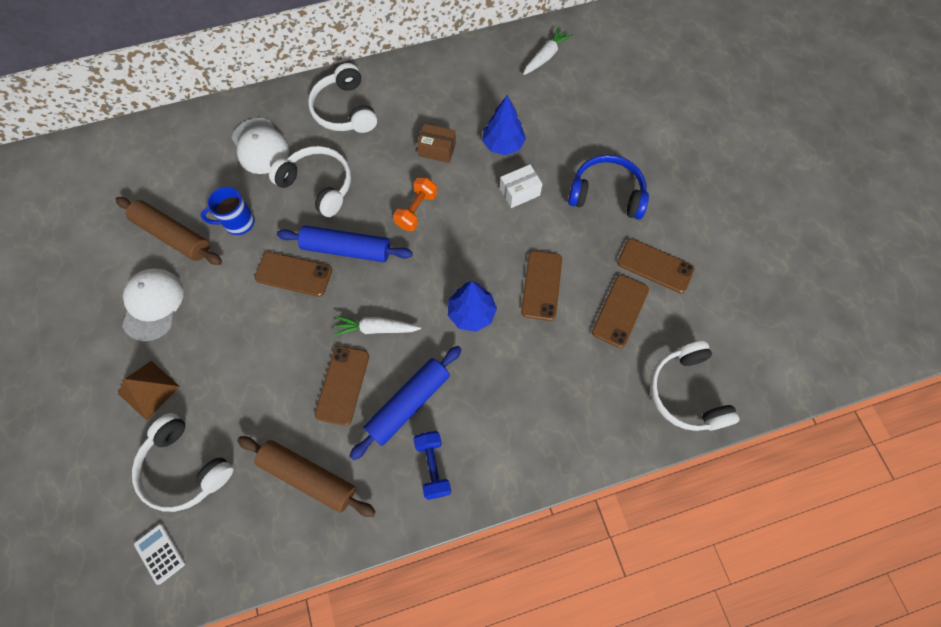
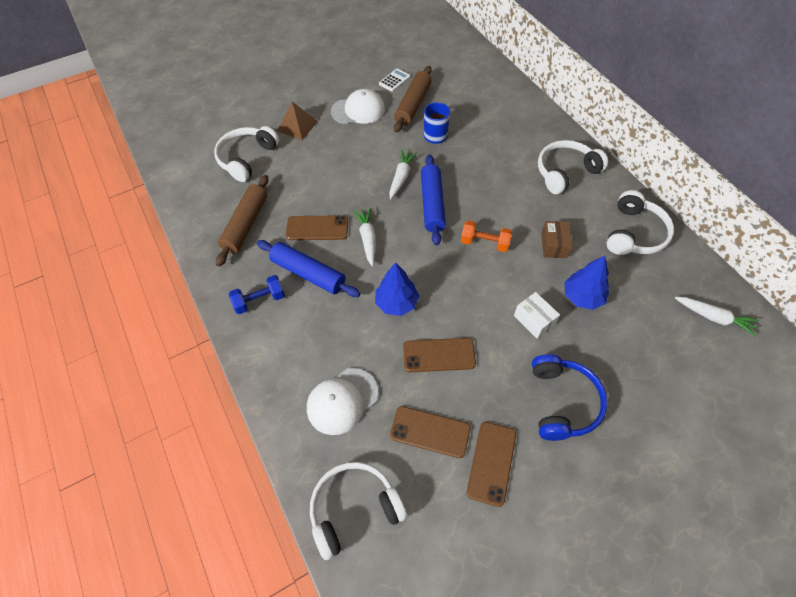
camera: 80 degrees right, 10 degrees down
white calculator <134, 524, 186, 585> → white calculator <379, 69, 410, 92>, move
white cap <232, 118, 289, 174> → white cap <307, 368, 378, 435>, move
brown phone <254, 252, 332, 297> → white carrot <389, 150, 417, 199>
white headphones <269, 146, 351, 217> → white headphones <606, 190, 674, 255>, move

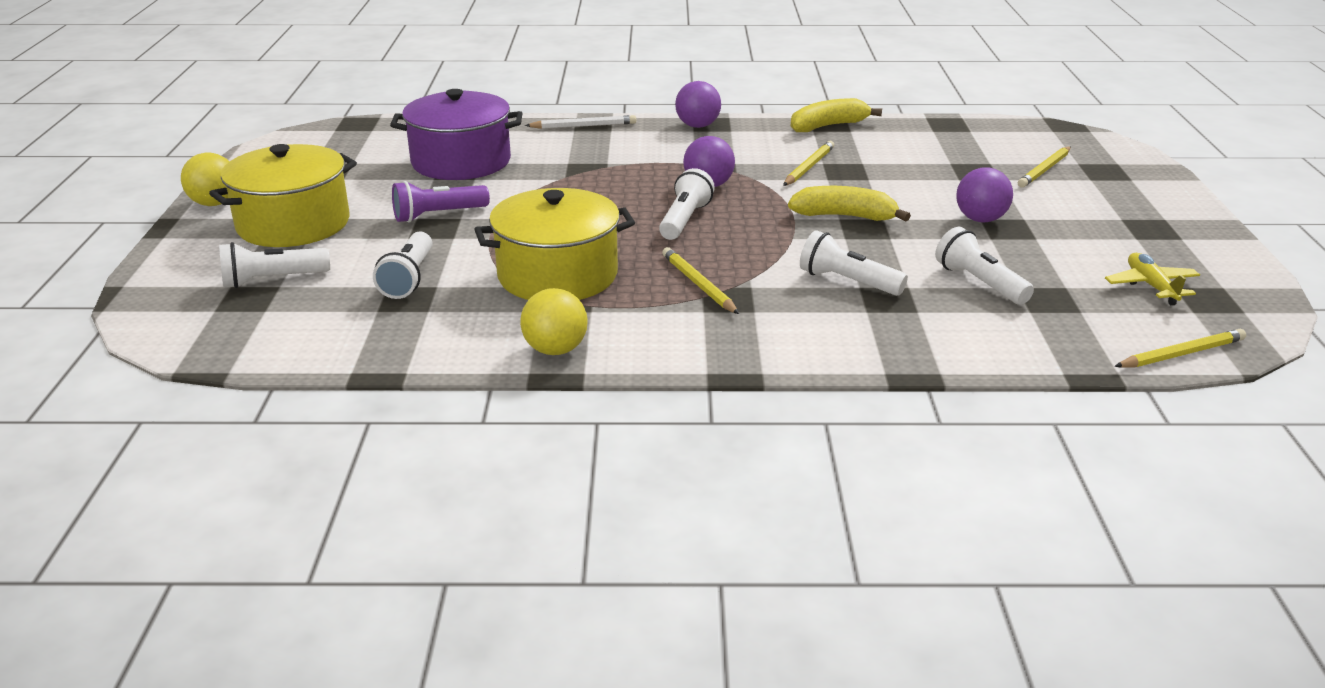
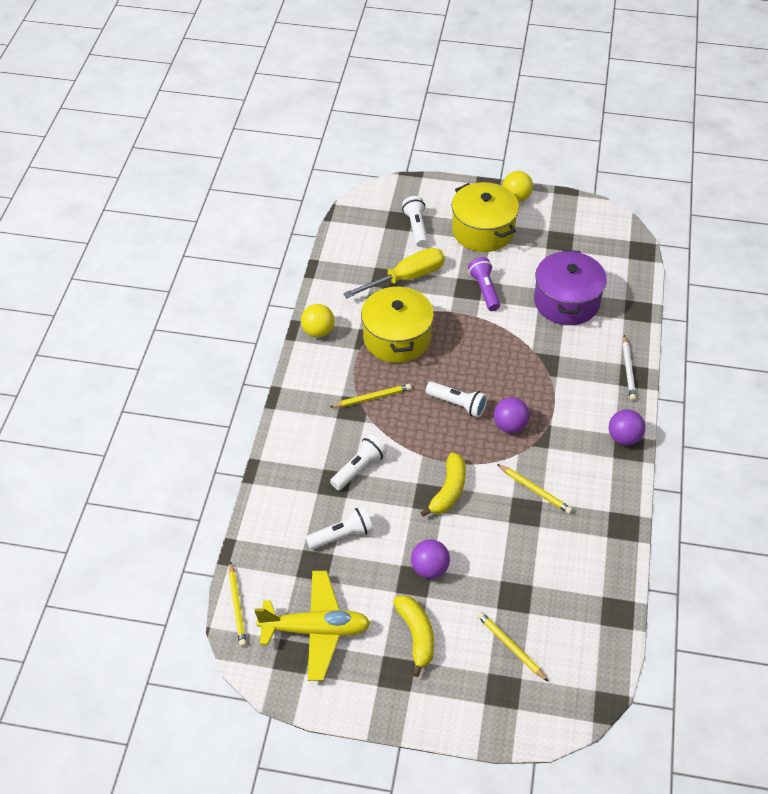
camera: 100 degrees right, 20 degrees up
white flashlight <373, 232, 433, 299> → yellow screwdriver <343, 248, 445, 298>
yellow banana <791, 98, 882, 132> → yellow banana <393, 595, 434, 677>, move
yellow plane <1105, 253, 1200, 305> → yellow plane <255, 571, 371, 681>, x1.89

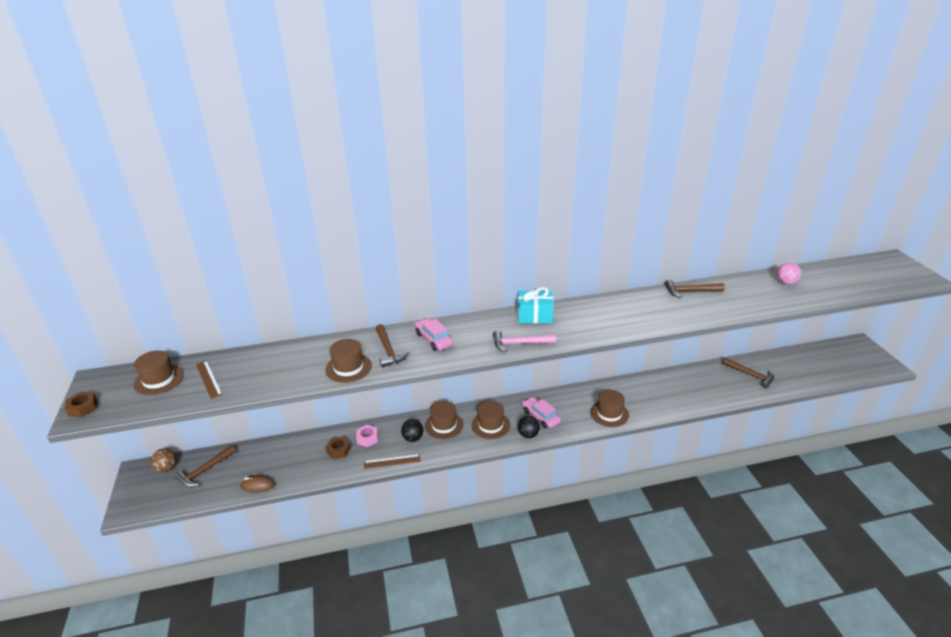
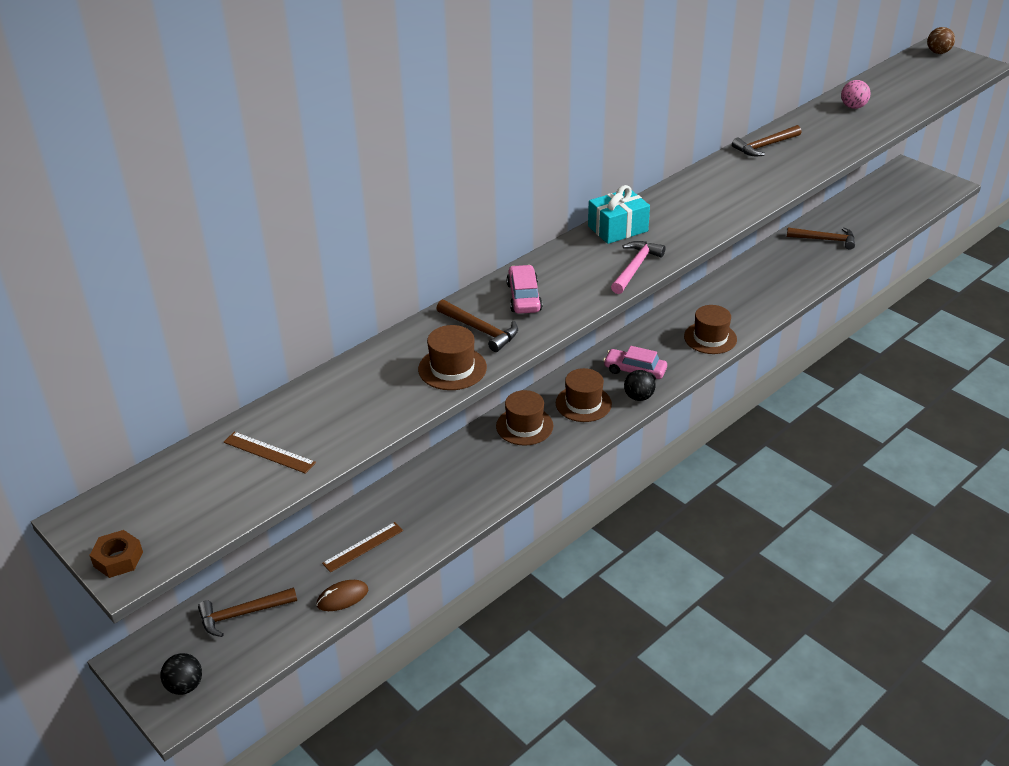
camera: 30 degrees left, 5 degrees up
brown hat <133, 350, 184, 395> → -
brown ball <151, 448, 176, 472> → brown ball <927, 27, 955, 54>, move
brown hammer <175, 445, 236, 487> → brown hammer <198, 587, 297, 637>, 60 degrees clockwise
brown nut <325, 437, 351, 459> → -
pink nut <356, 425, 378, 447> → -
brown ruler <364, 454, 421, 469> → brown ruler <322, 522, 403, 573>, move
black ball <401, 419, 423, 442> → black ball <161, 653, 202, 695>, move
pink car <415, 318, 453, 351> → pink car <507, 265, 542, 314>, 60 degrees clockwise
pink hammer <493, 331, 556, 352> → pink hammer <611, 241, 665, 294>, 150 degrees clockwise

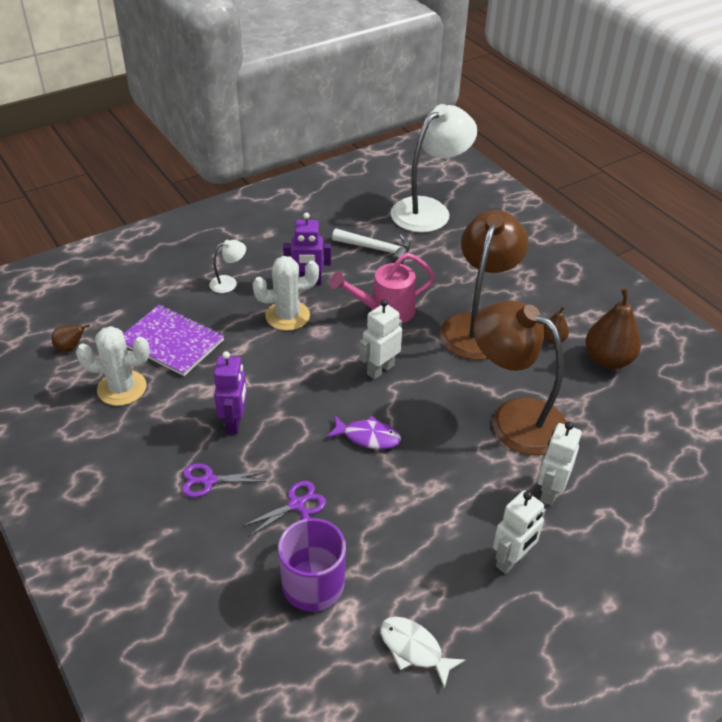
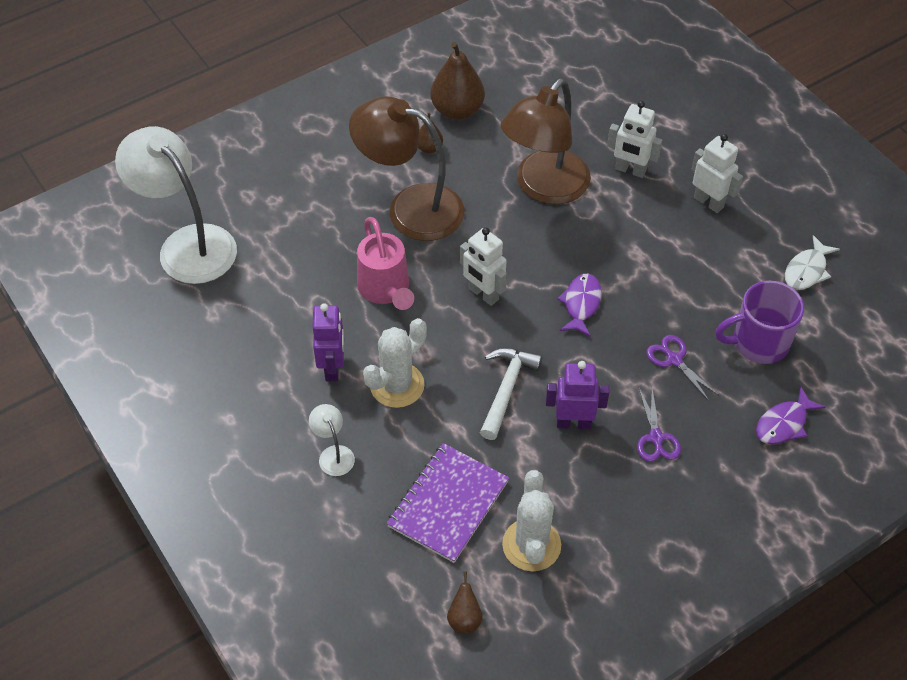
camera: 90 degrees left, 10 degrees up
white cactus <252, 256, 319, 331> → white cactus <363, 318, 427, 408>, 60 degrees clockwise
white hammer <332, 228, 410, 264> → white hammer <480, 348, 543, 440>, move
- → purple fish <756, 386, 826, 444>

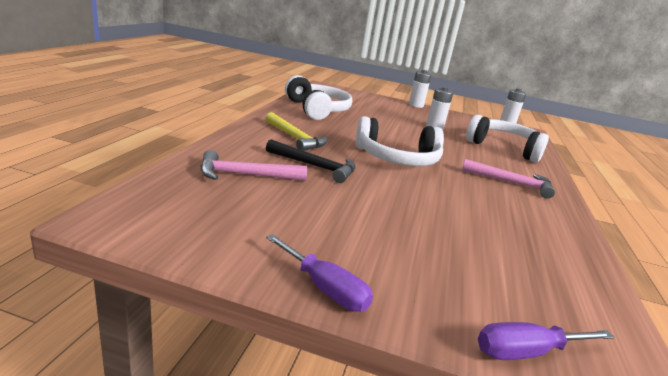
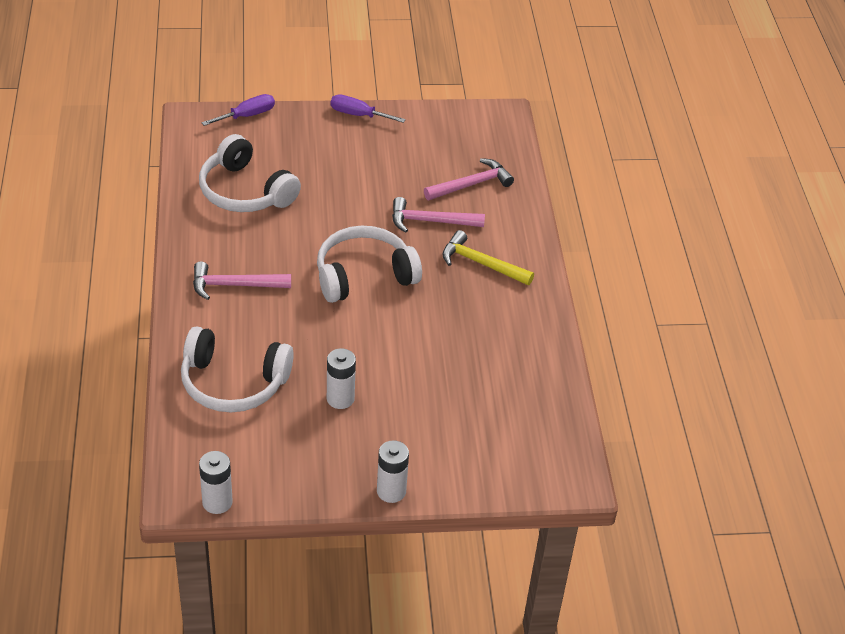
camera: 160 degrees right, 20 degrees up
black hammer <266, 139, 356, 183> → pink hammer <392, 197, 485, 232>
white headphones <285, 75, 352, 120> → white headphones <199, 134, 301, 212>, move

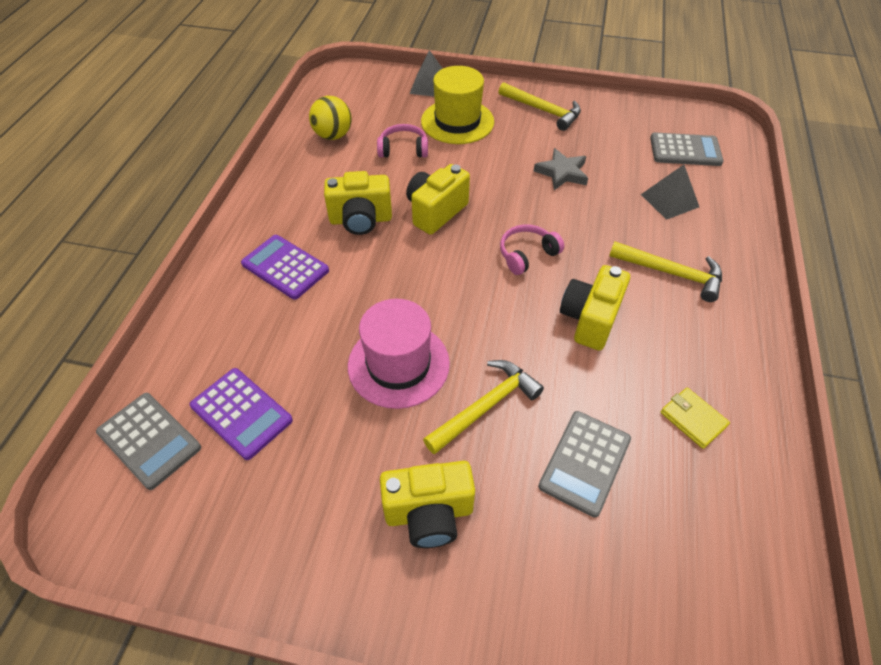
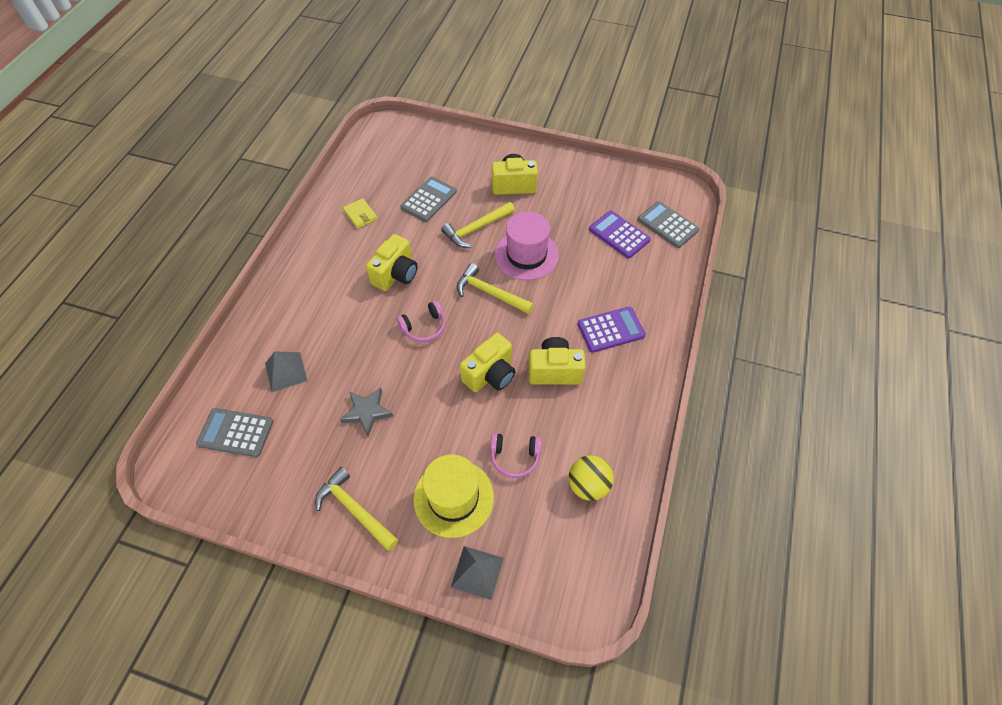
camera: 175 degrees left, 5 degrees up
purple calculator <241, 235, 329, 300> → purple calculator <578, 307, 646, 353>, 60 degrees counterclockwise
yellow hammer <609, 242, 722, 302> → yellow hammer <457, 263, 534, 314>, move

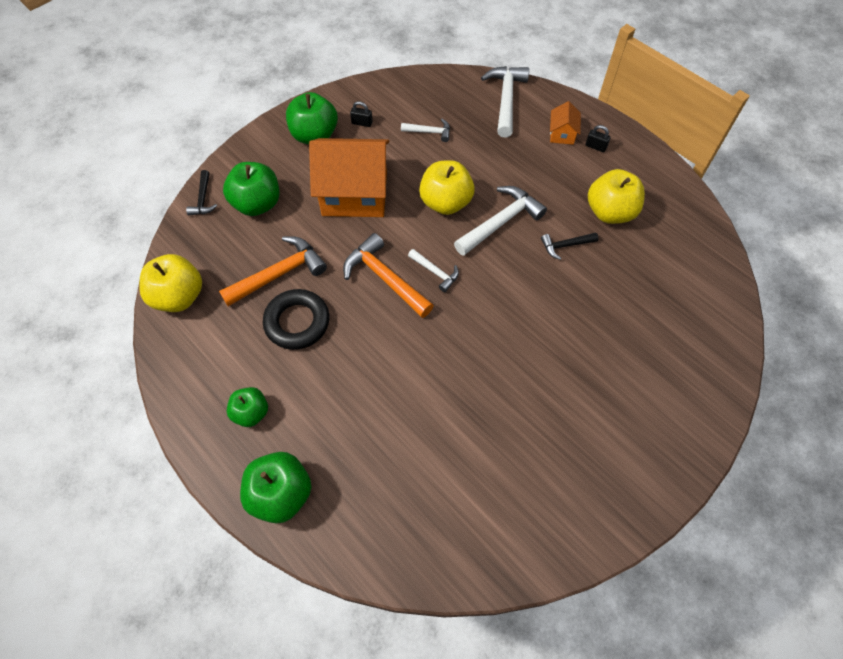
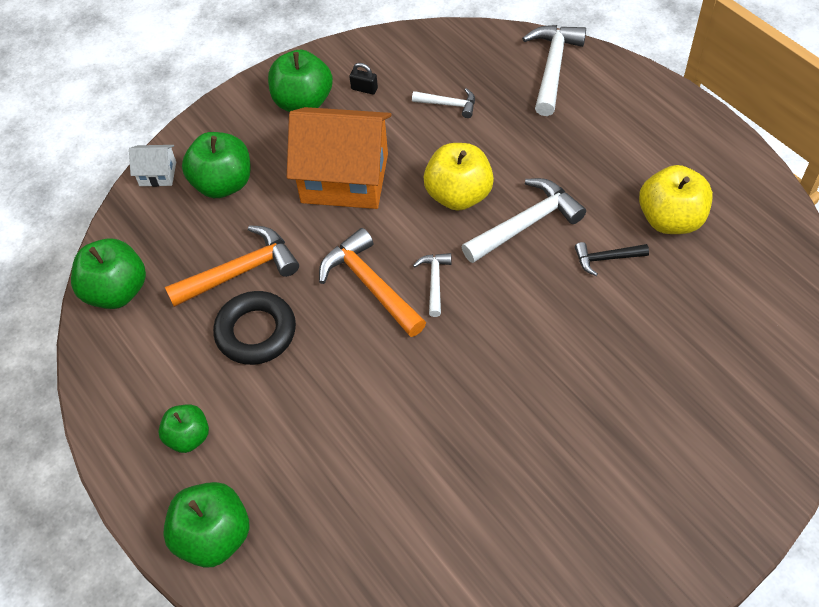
camera: 10 degrees right, 5 degrees down
yellow apple <140, 254, 202, 312> → green apple <71, 239, 146, 309>
black hammer <186, 170, 217, 215> → white house <129, 145, 176, 187>
white hammer <408, 249, 459, 292> → white hammer <413, 253, 451, 317>, 135 degrees counterclockwise
orange house <550, 101, 581, 145> → -
black padlock <585, 125, 611, 152> → -

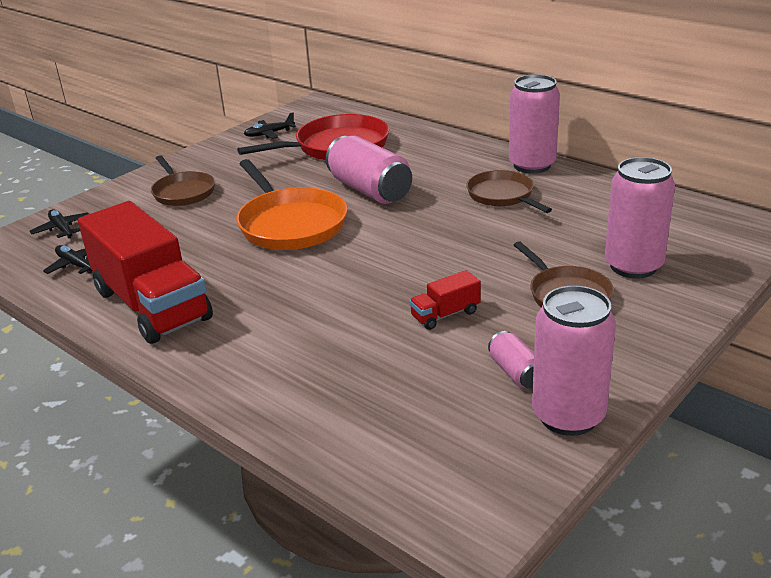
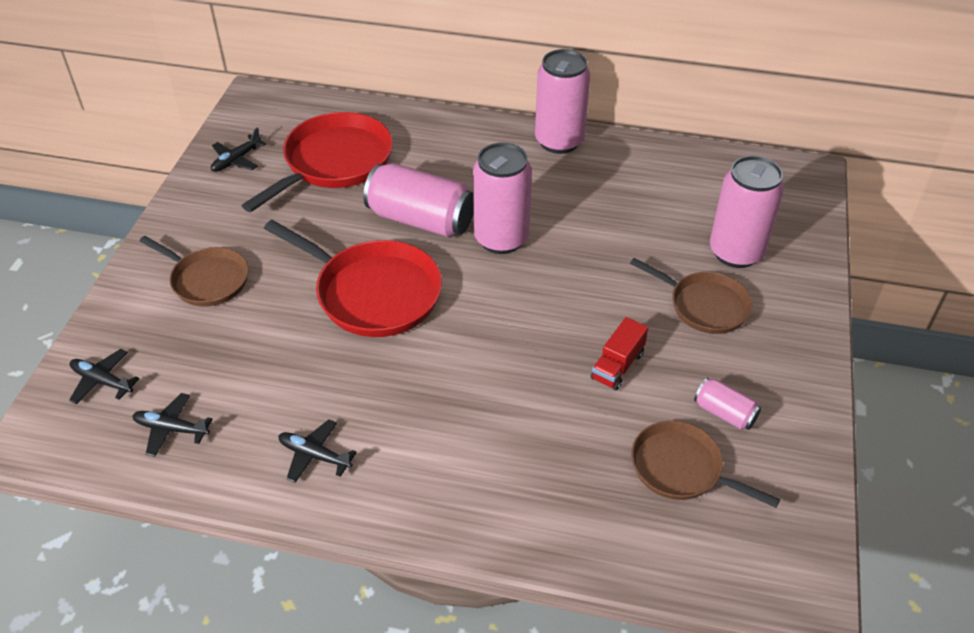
camera: 30 degrees left, 15 degrees up
red truck <78, 201, 213, 344> → black plane <278, 419, 357, 483>
orange pan <236, 159, 347, 250> → red pan <264, 220, 442, 337>
brown pan <466, 170, 552, 213> → brown pan <631, 421, 780, 508>, move
pink can <532, 285, 616, 436> → pink can <473, 142, 532, 254>, move

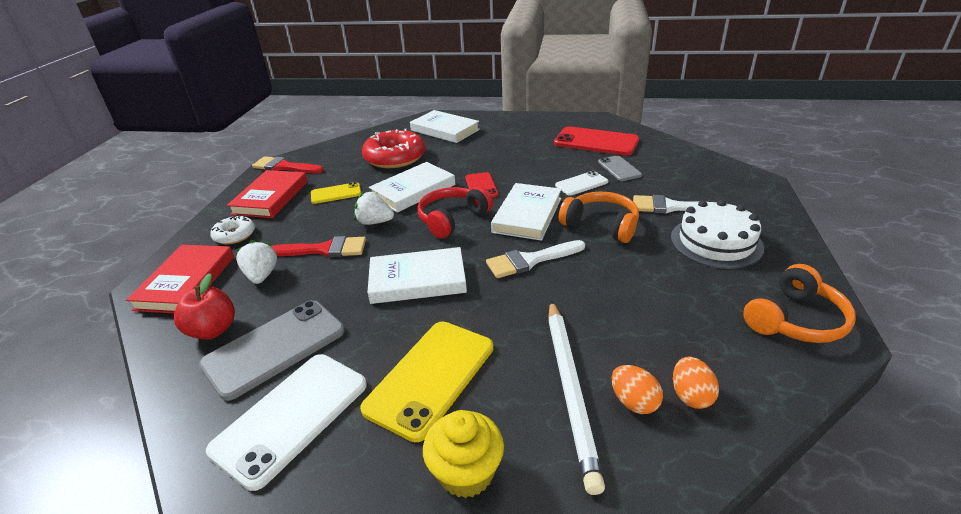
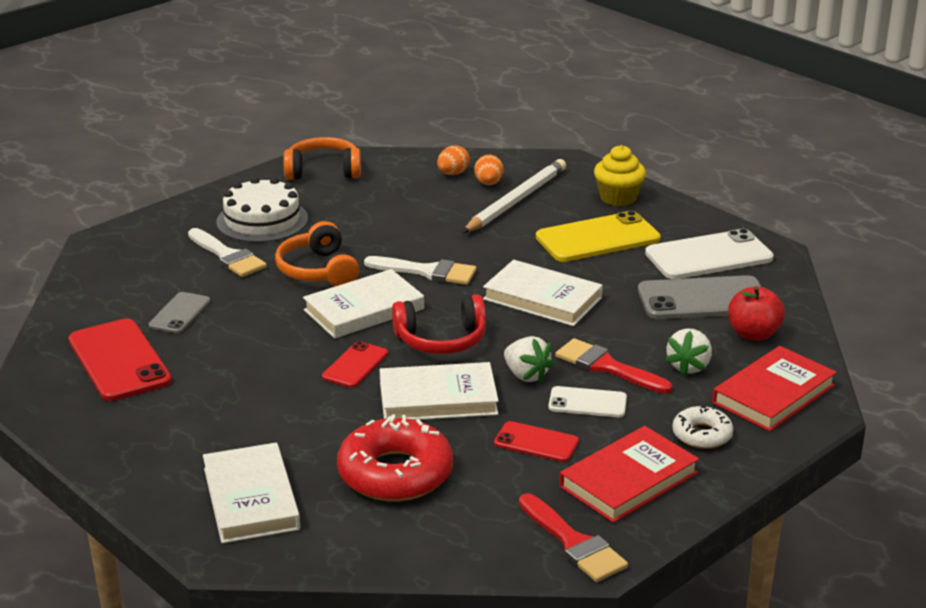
camera: 145 degrees left, 5 degrees down
yellow phone <311, 182, 361, 204> → red phone <494, 421, 579, 462>
white phone <555, 171, 608, 196> → white phone <548, 386, 627, 417>, move

